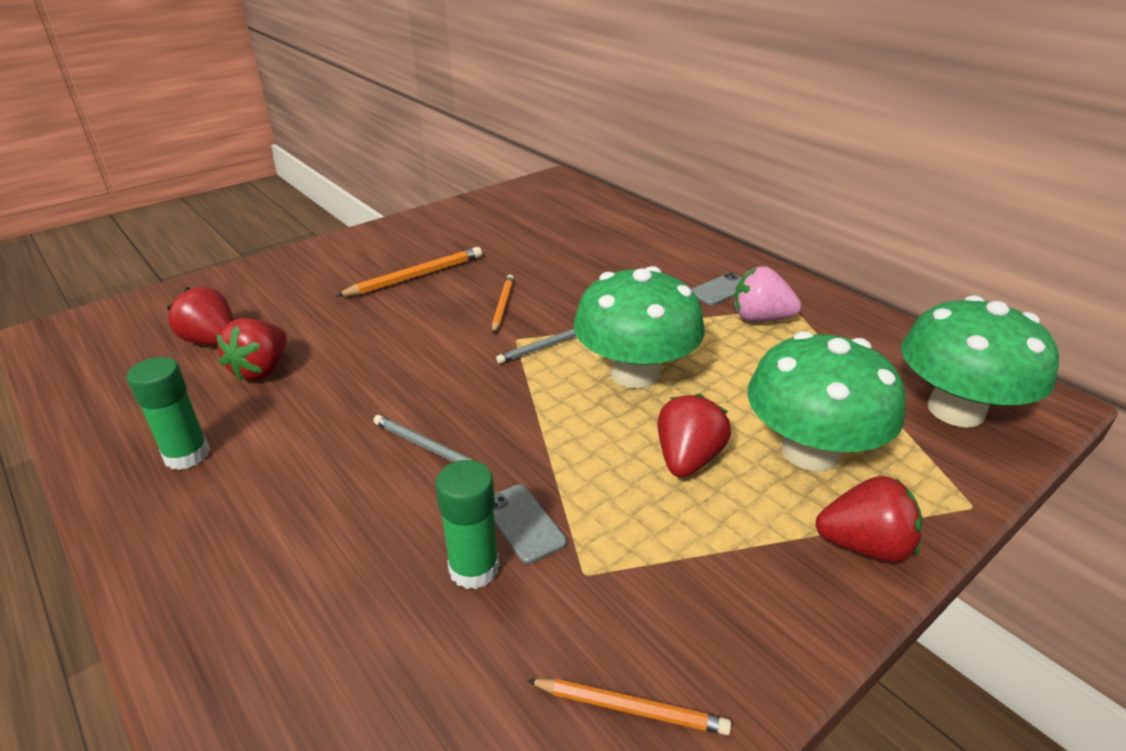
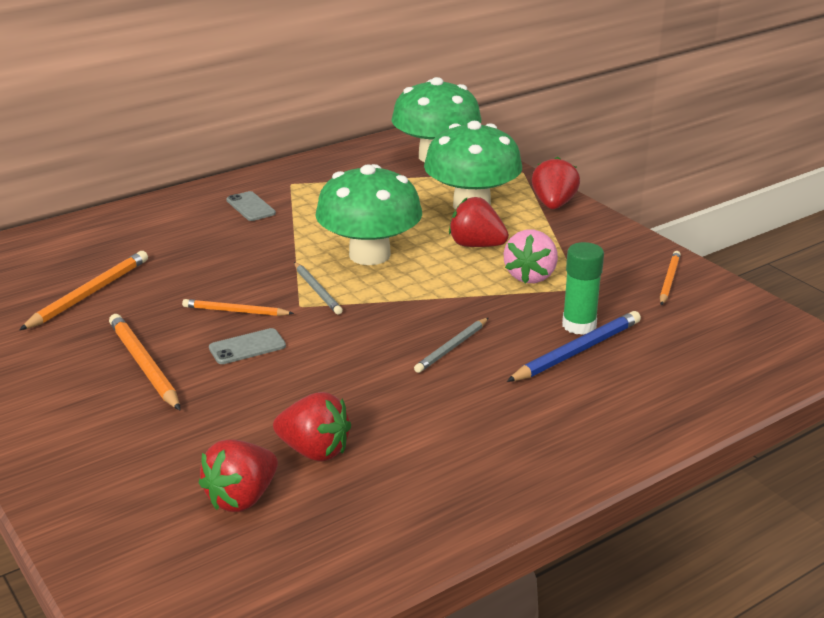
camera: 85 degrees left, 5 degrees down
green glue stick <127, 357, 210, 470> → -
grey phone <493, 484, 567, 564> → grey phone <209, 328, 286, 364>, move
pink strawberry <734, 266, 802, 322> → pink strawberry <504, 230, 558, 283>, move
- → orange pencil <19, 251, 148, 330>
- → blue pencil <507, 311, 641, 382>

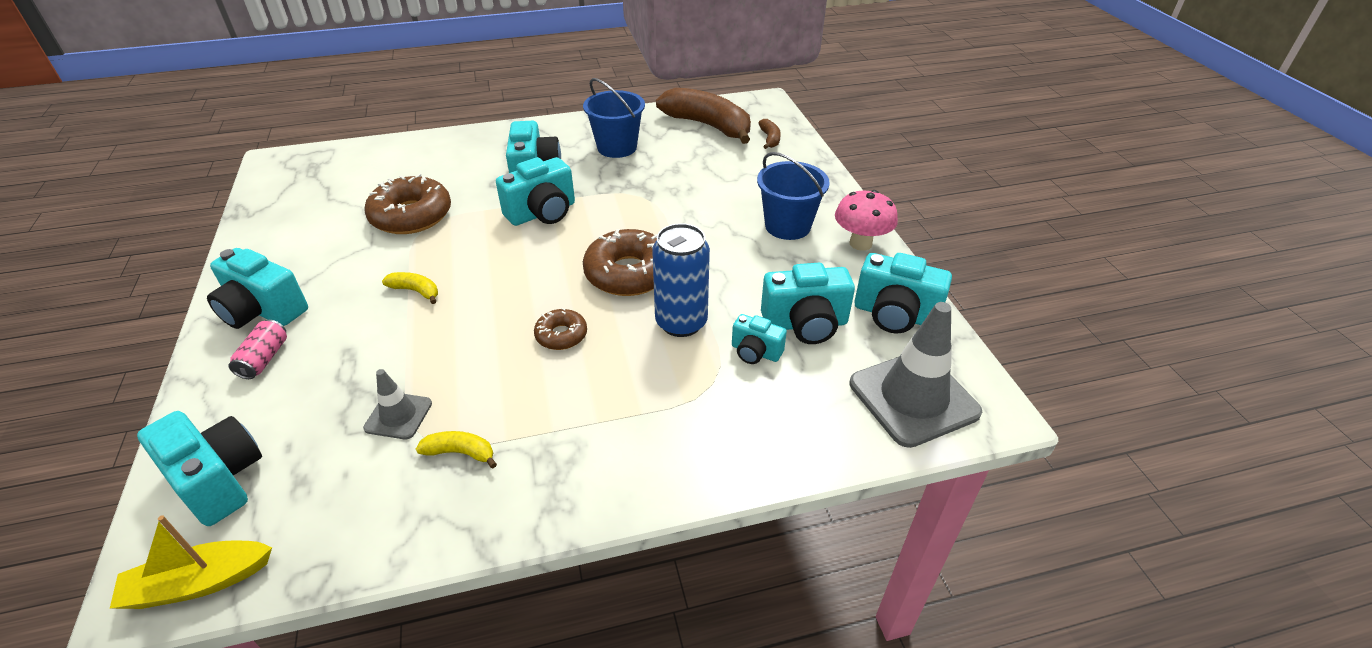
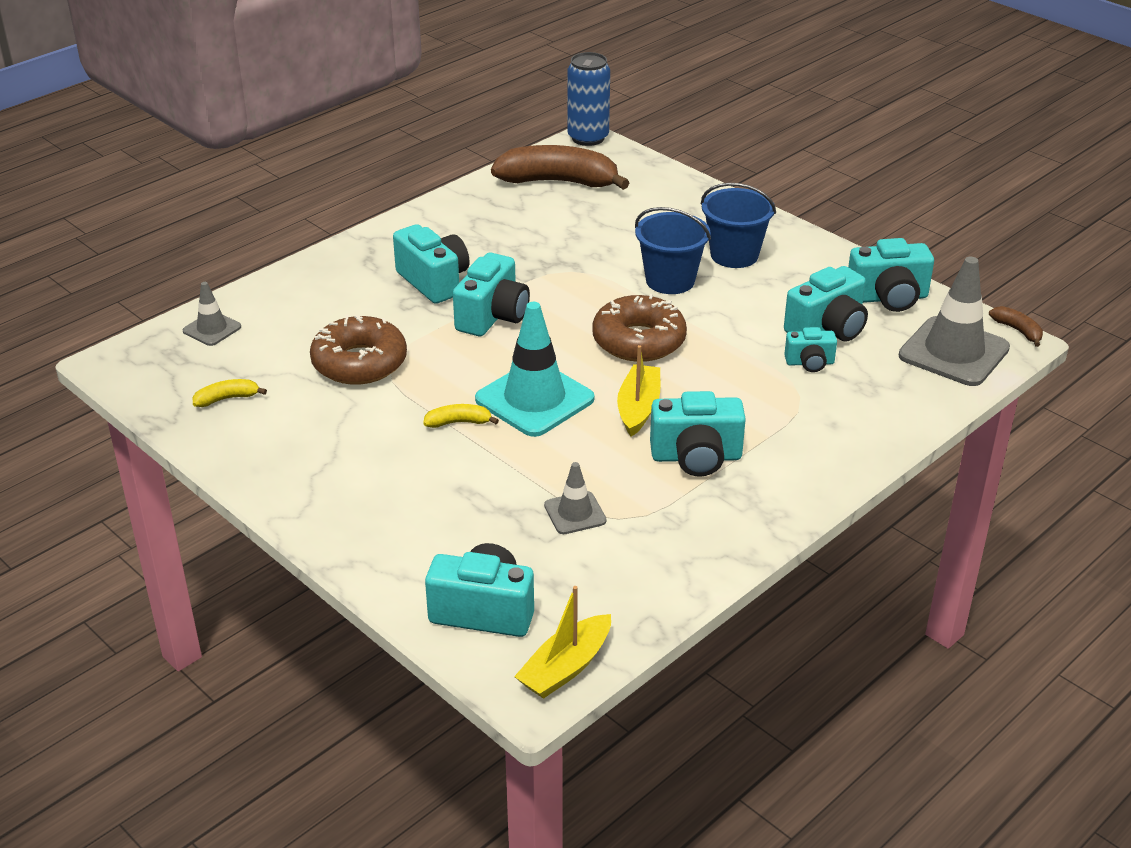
camera: 30 degrees left, 5 degrees down
turquoise camera <207, 248, 308, 329> → turquoise camera <650, 391, 746, 477>, move
pink can <229, 320, 287, 379> → -
yellow banana <416, 431, 497, 468> → yellow banana <193, 379, 267, 407>, move
brown donut <534, 308, 587, 350> → yellow boat <617, 345, 660, 437>
blue bucket <583, 78, 645, 158> → blue bucket <635, 207, 711, 294>, move
blue can <652, 223, 710, 337> → blue can <567, 52, 610, 146>, move
brown banana <758, 119, 781, 149> → brown banana <989, 306, 1043, 347>, move
pink mushroom <835, 190, 898, 251> → -
- → grey traffic cone <183, 282, 241, 346>
- → turquoise traffic cone <475, 302, 594, 437>

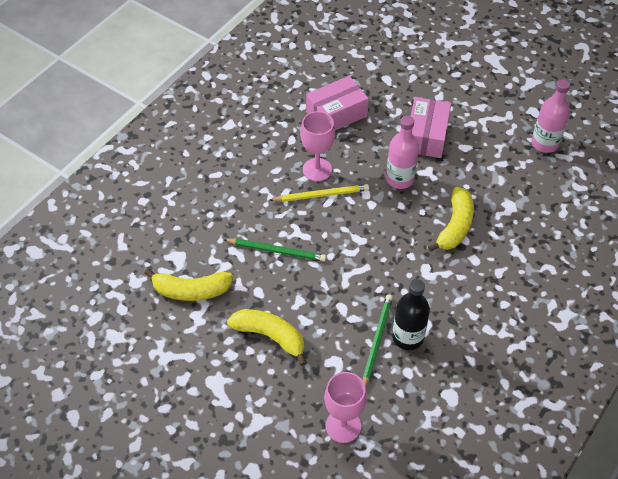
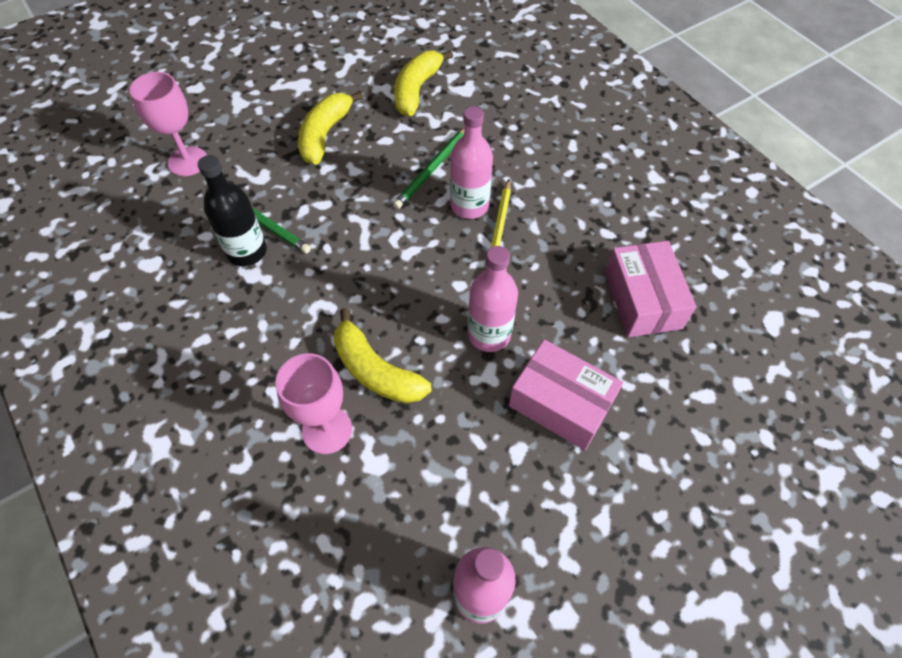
camera: 110 degrees right, 5 degrees up
yellow banana <227, 309, 307, 366> → yellow banana <298, 91, 363, 165>, 150 degrees clockwise
pink goblet <300, 111, 335, 182> → pink goblet <276, 353, 352, 454>, move
- → pink bottle <450, 106, 493, 219>

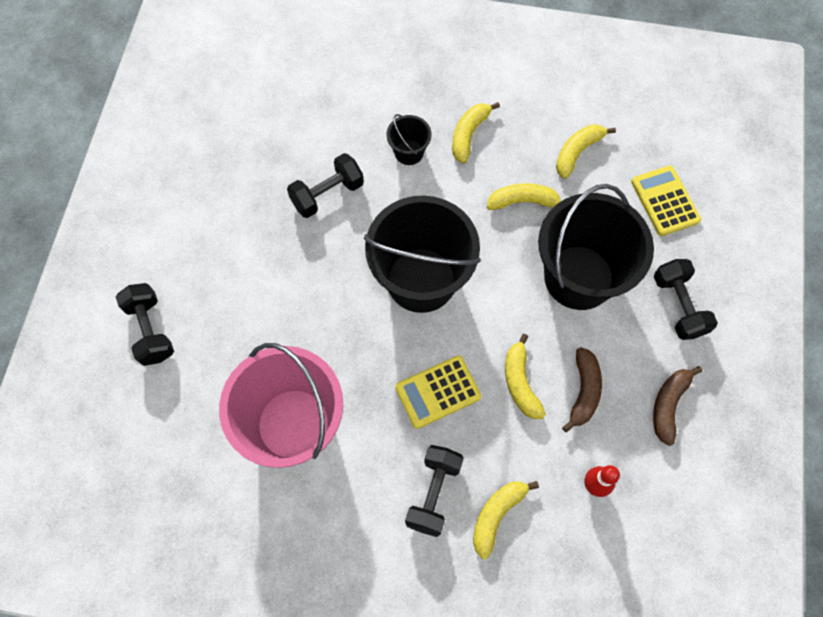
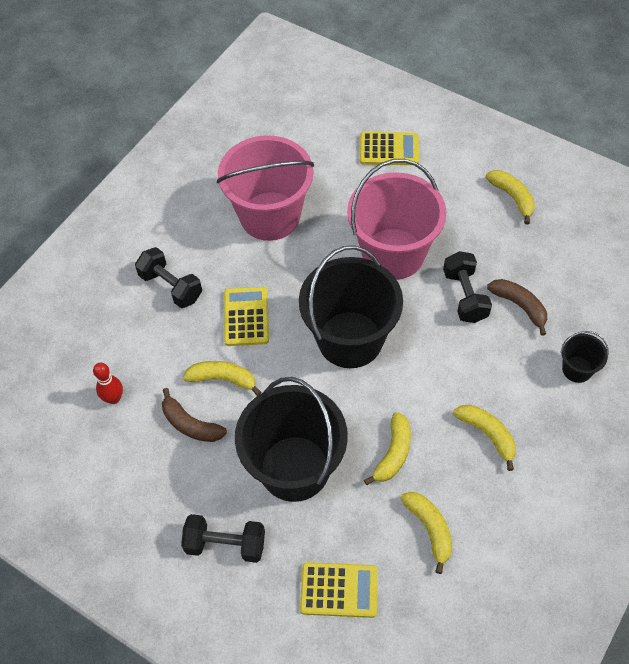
camera: 115 degrees right, 10 degrees down
black dumbbell <116, 283, 174, 366> → yellow calculator <360, 132, 419, 165>
black bucket <387, 114, 432, 165> → black bucket <560, 331, 609, 383>, move
yellow banana <473, 481, 539, 559> → yellow banana <486, 170, 535, 224>, move
brown banana <653, 366, 702, 446> → brown banana <487, 279, 547, 336>, move
- → pink bucket <347, 159, 446, 280>

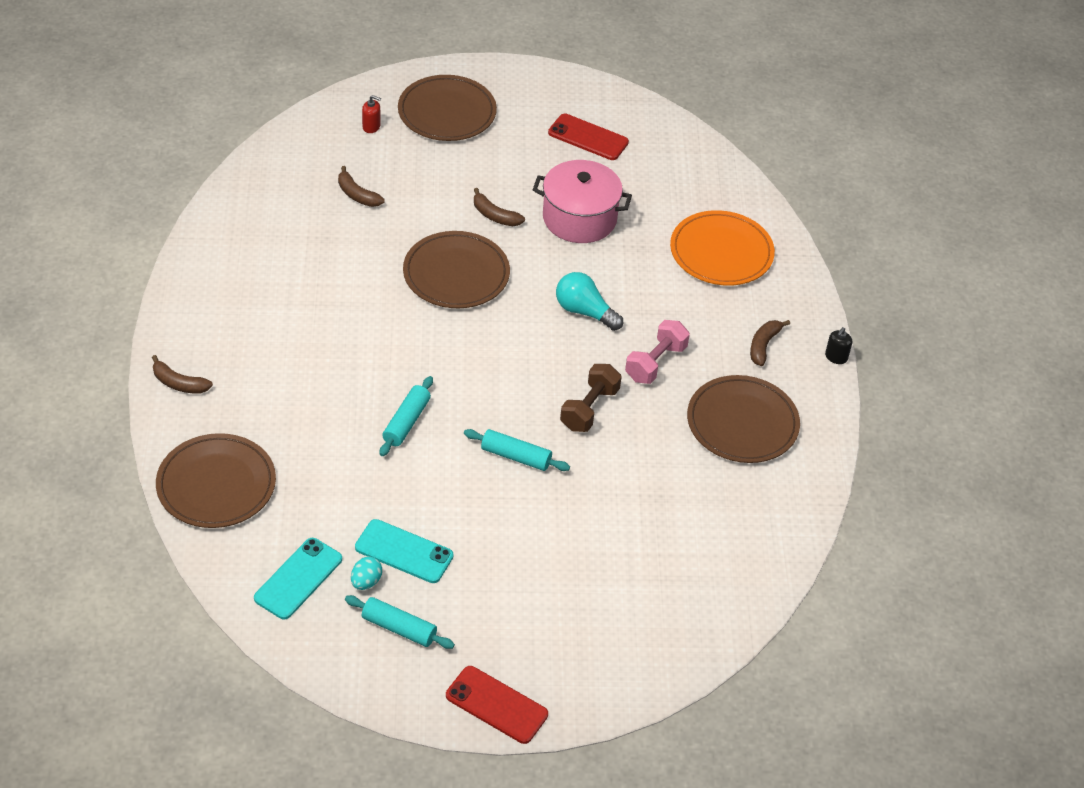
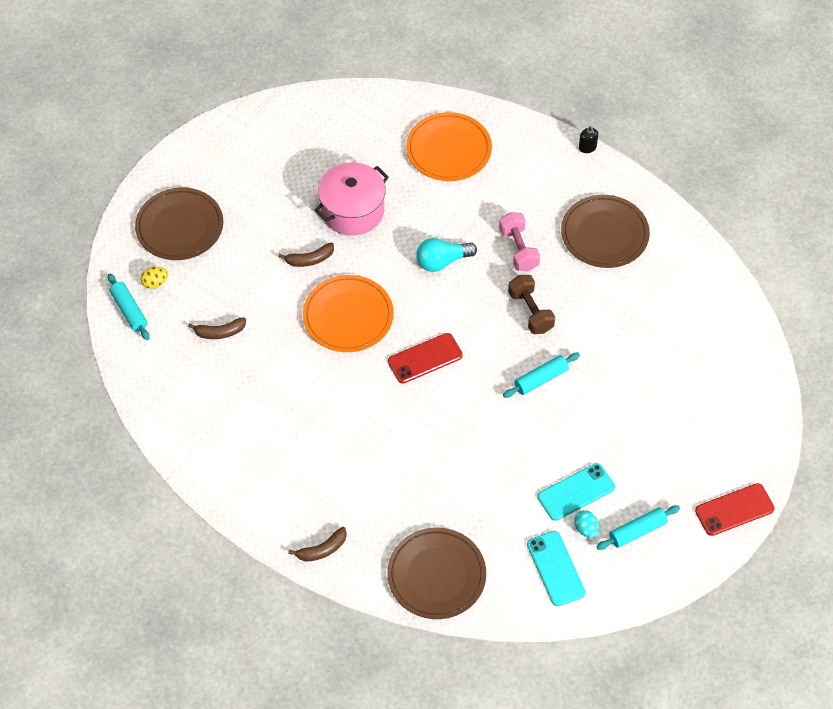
camera: 50 degrees left, 10 degrees up
red soap dispenser <362, 95, 381, 133> → yellow egg <141, 267, 168, 289>
turquoise rolling pin <380, 376, 433, 456> → turquoise rolling pin <108, 274, 150, 340>, move
brown plate <403, 231, 510, 308> → orange plate <303, 275, 394, 352>
red phone <548, 114, 629, 160> → red phone <388, 333, 463, 383>, move
brown banana <750, 320, 790, 366> → -

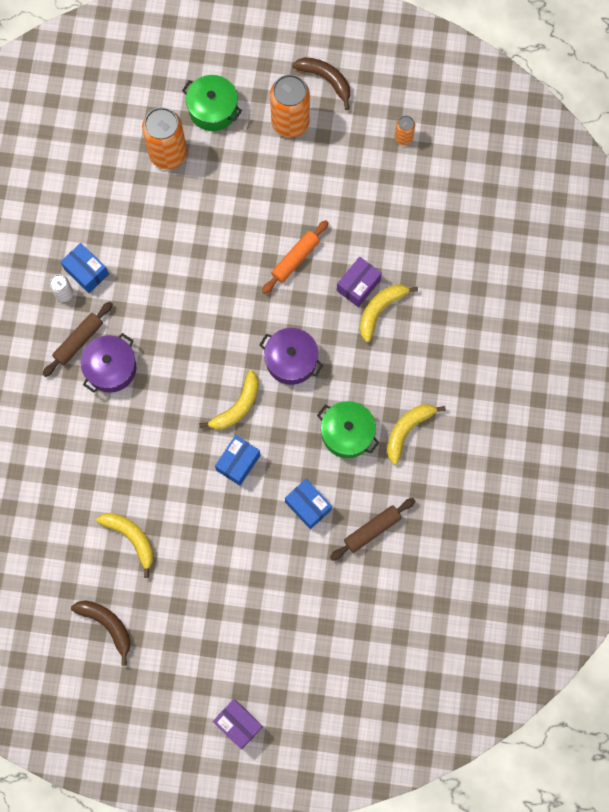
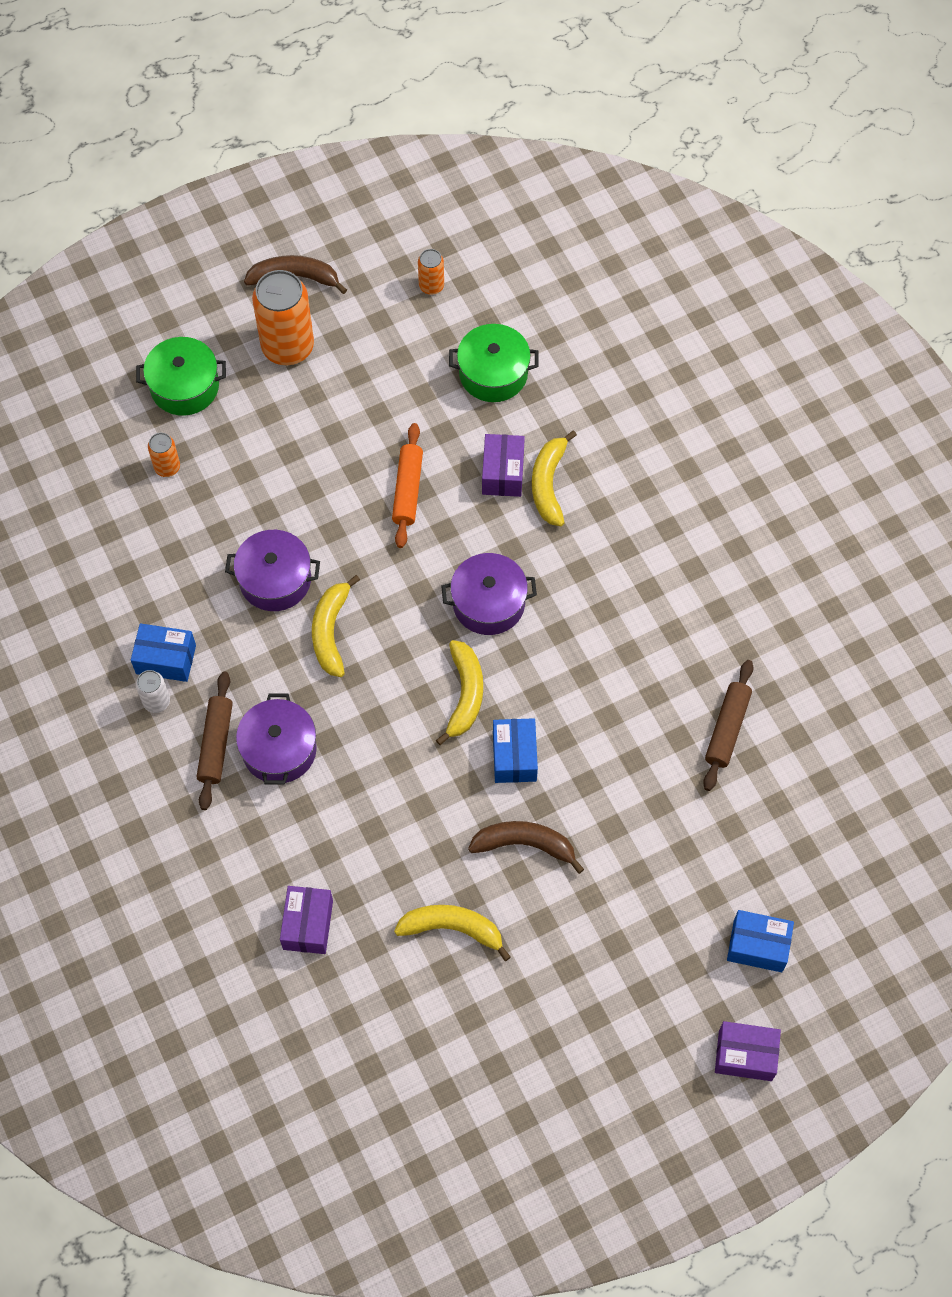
camera: 35 degrees left, 10 degrees down
brown banana <71, 600, 131, 666> → brown banana <468, 821, 584, 874>, move
orange can <142, 107, 187, 170> → orange can <148, 433, 180, 477>, x0.48
blue box <285, 479, 332, 529> → blue box <727, 910, 794, 972>, move
green pot <317, 401, 380, 458> → green pot <449, 324, 538, 402>, move
yellow banana <387, 404, 446, 465> → yellow banana <312, 575, 360, 677>, move
- → purple pot <225, 530, 320, 611>
- → purple box <280, 886, 333, 954>

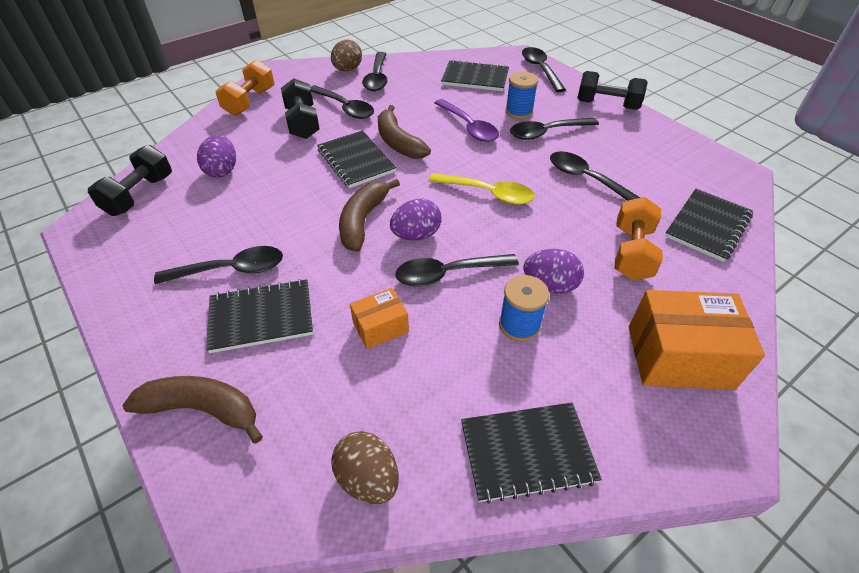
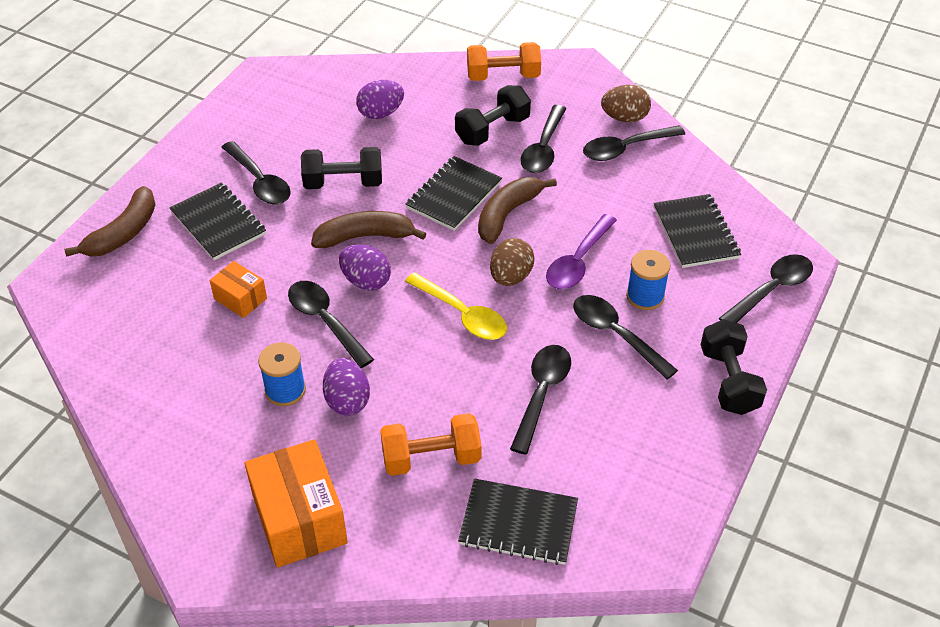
camera: 65 degrees right, 0 degrees up
black dumbbell <88, 145, 172, 216> → black dumbbell <301, 147, 382, 189>, move
brown banana <123, 376, 263, 444> → brown banana <64, 186, 156, 257>, 45 degrees clockwise
brown egg <331, 431, 399, 504> → brown egg <490, 238, 535, 286>, move
yellow spoon <429, 173, 535, 205> → yellow spoon <405, 272, 507, 340>, 45 degrees counterclockwise
black notebook <461, 403, 602, 503> → -

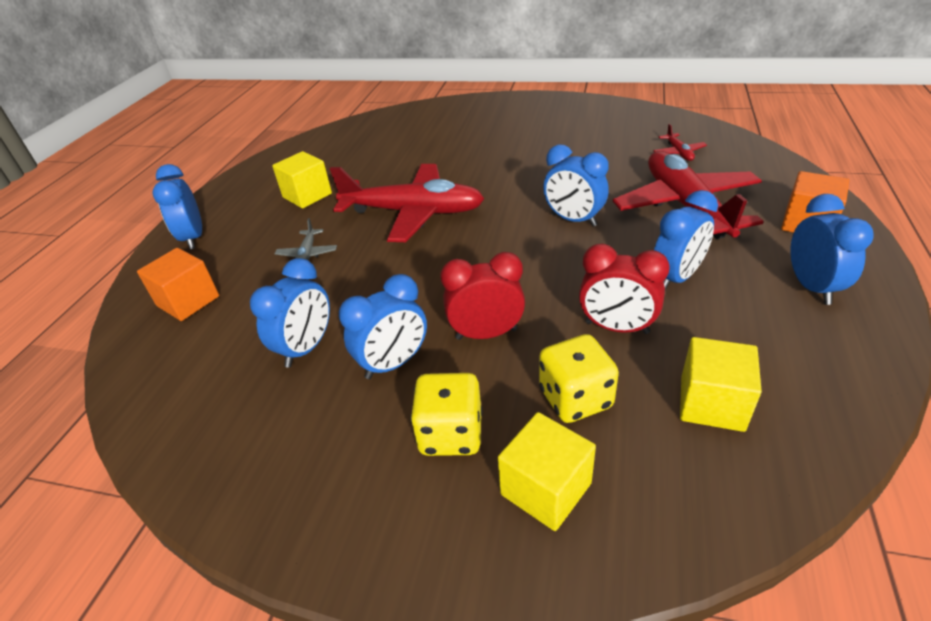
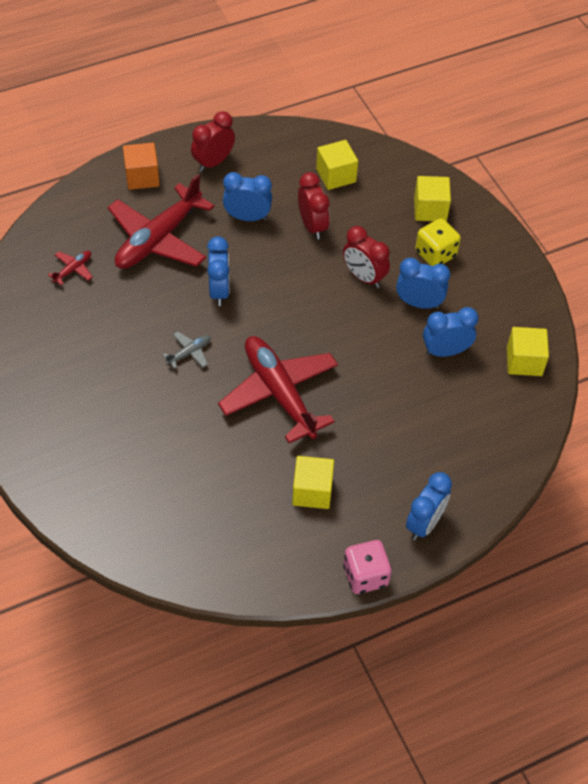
camera: 135 degrees left, 15 degrees up
orange cube <137, 248, 219, 321> → -
grey plane <275, 218, 337, 261> → grey plane <163, 331, 211, 369>, move
yellow dice <539, 334, 619, 423> → -
blue clock <790, 194, 874, 305> → red clock <191, 111, 235, 172>
- → pink dice <343, 540, 392, 594>
- → yellow cube <507, 327, 549, 376>

